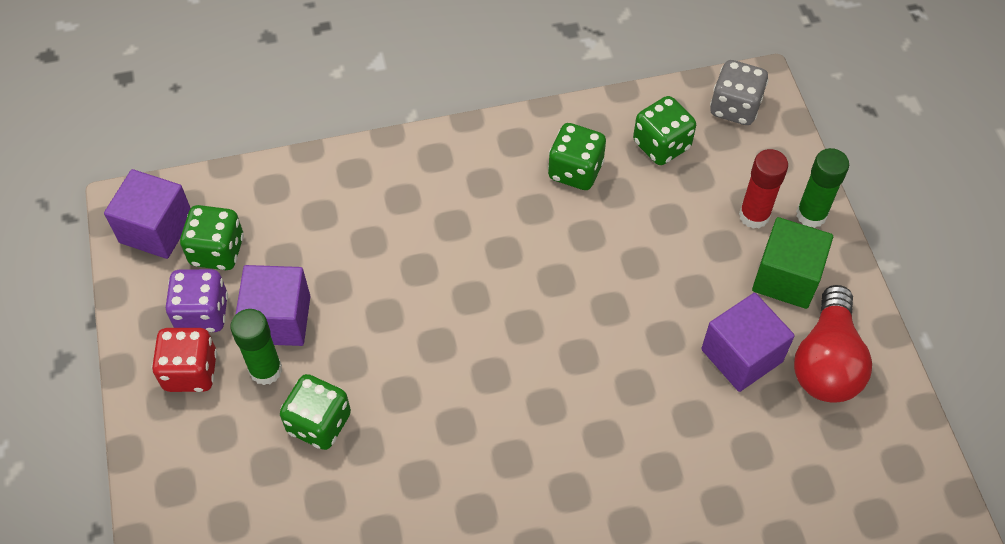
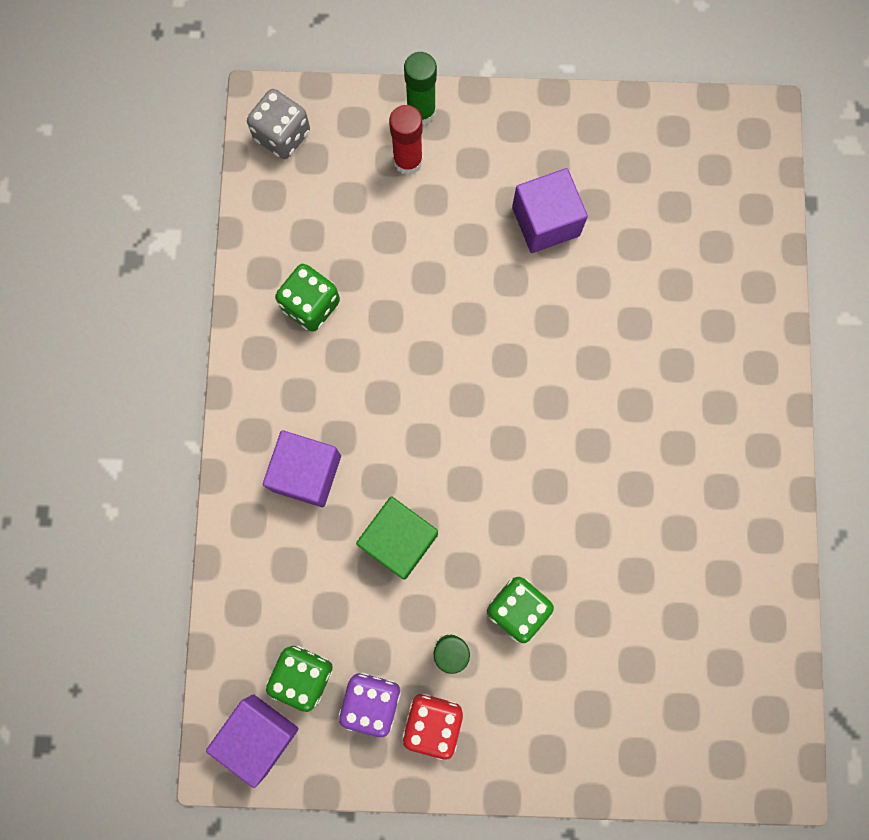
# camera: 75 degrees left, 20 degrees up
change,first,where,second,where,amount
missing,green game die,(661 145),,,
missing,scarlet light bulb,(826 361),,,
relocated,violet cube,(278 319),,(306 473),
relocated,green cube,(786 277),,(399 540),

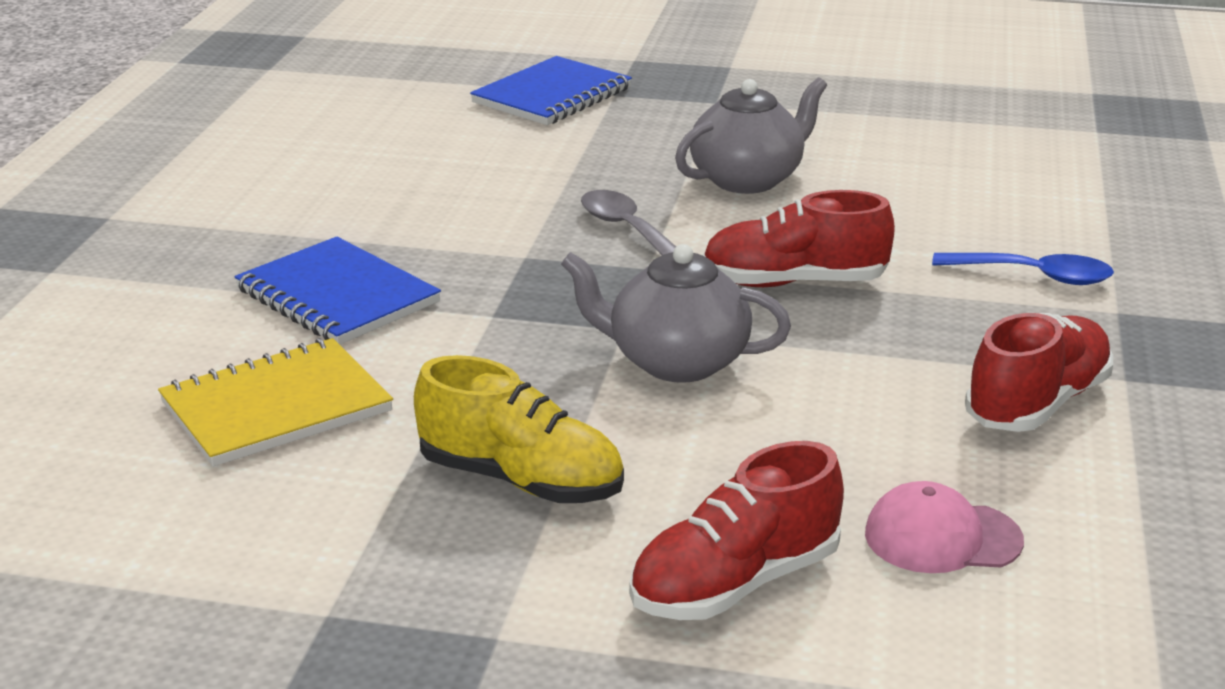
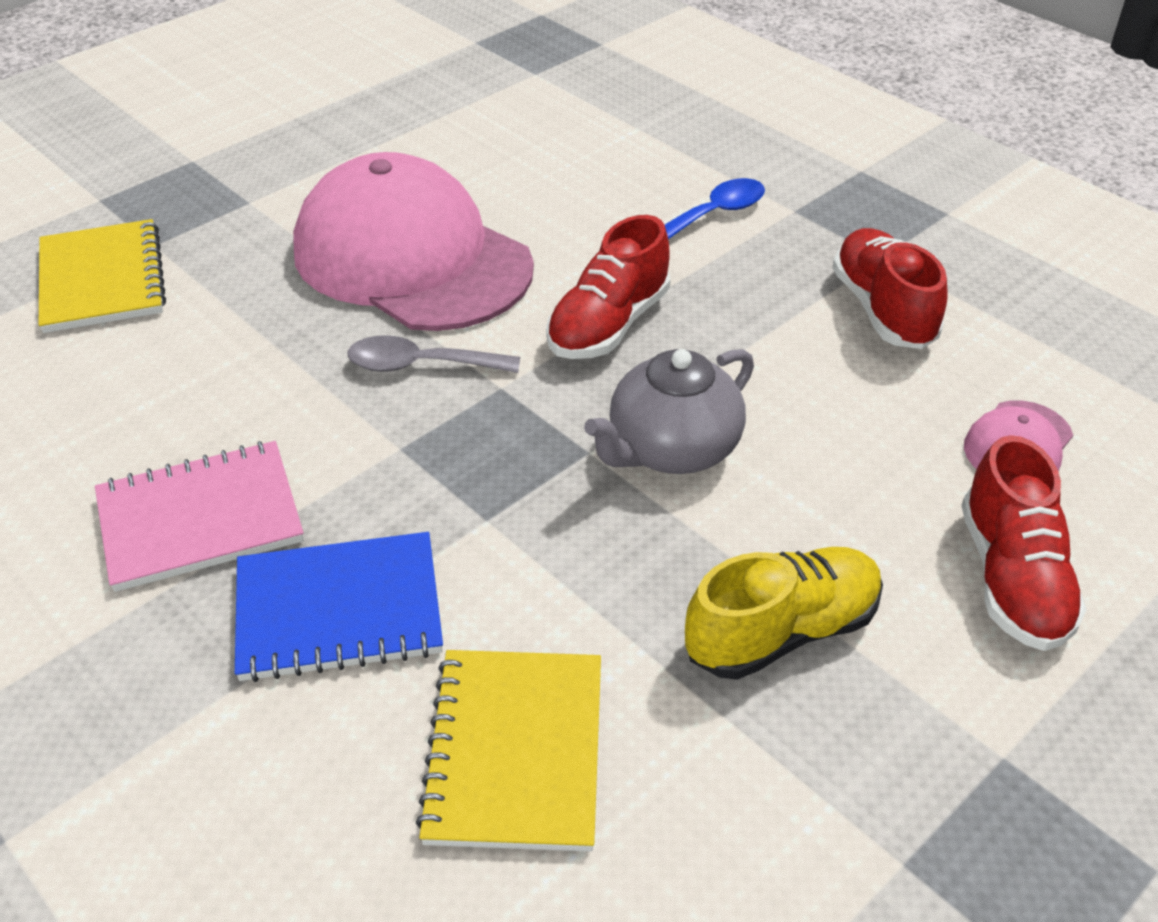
# camera: 55 degrees left, 15 degrees up
change,first,where,second,where,amount
appeared,,,rosy exercise book,(200 519),
exchanged,ash-grey china teapot,(748 179),rosy peaked cap,(411 258),
colour,royal blue exercise book,(552 96),yellow exercise book,(102 280),

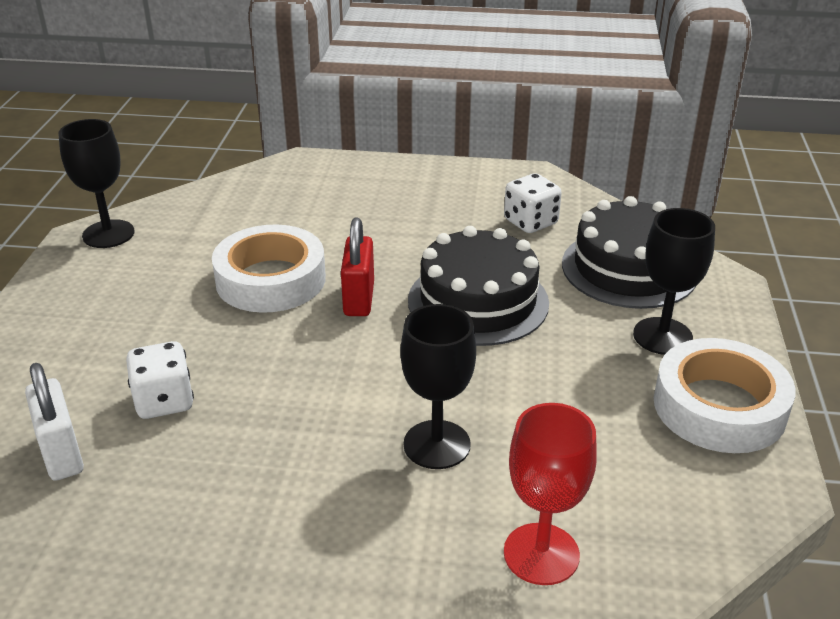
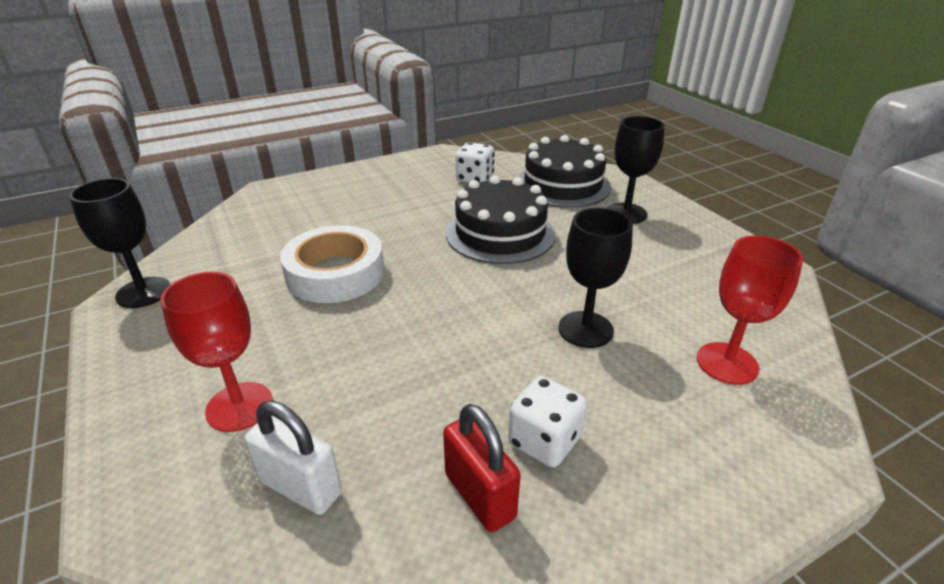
# camera: 35 degrees left, 0 degrees up
change,first,where,second,where,amount
missing,snow-white tape,(719 407),,,
appeared,,,scarlet chalice,(239 406),
relocated,snow-white game die,(164 401),,(544 441),
relocated,scarlet small lock,(359 299),,(479 495),

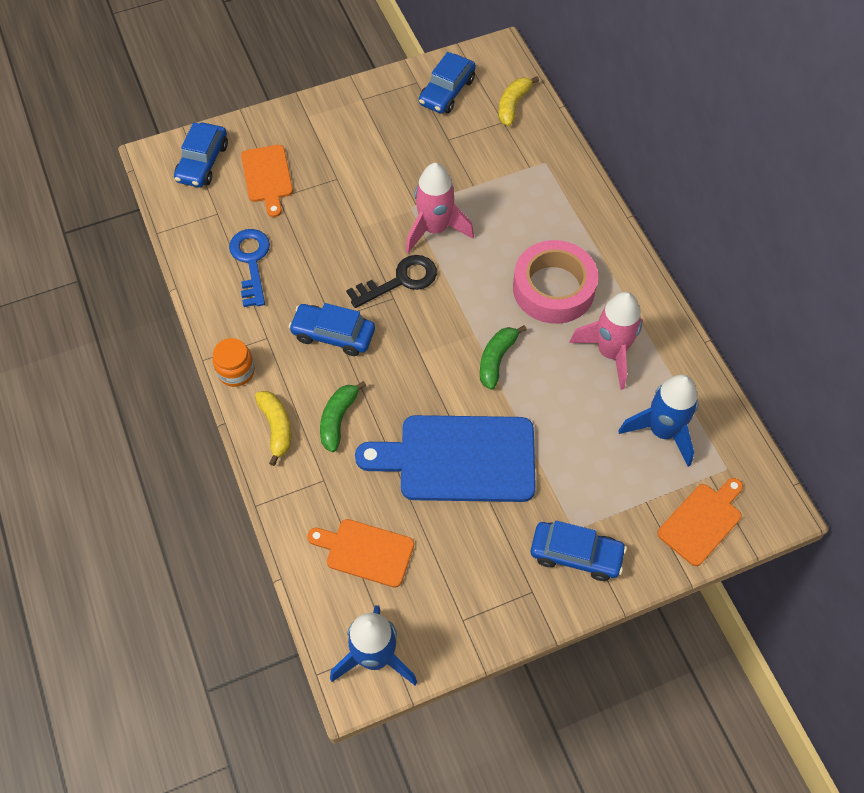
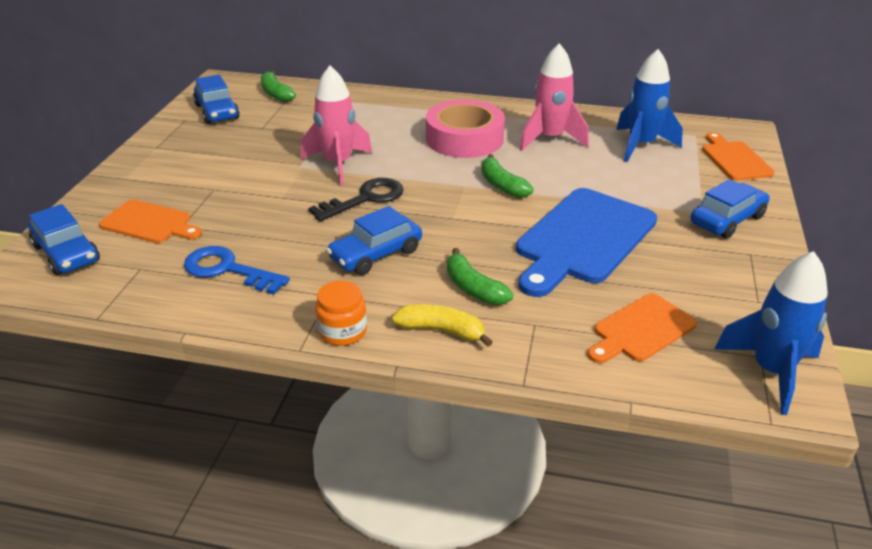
# camera: 55 degrees left, 25 degrees down
change,first,where,second,where,amount
colour,yellow banana,(513 105),green banana,(276 93),
spun,ebony key,(400 280),,(365 199),45 degrees clockwise

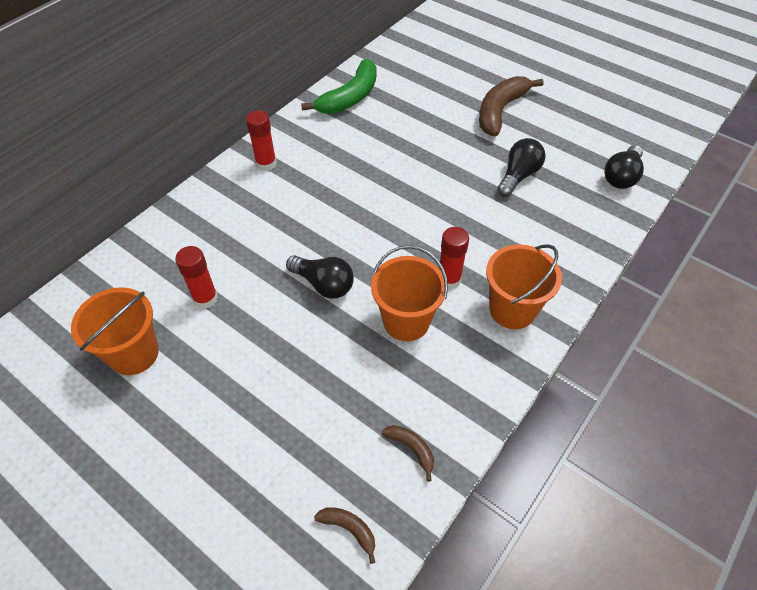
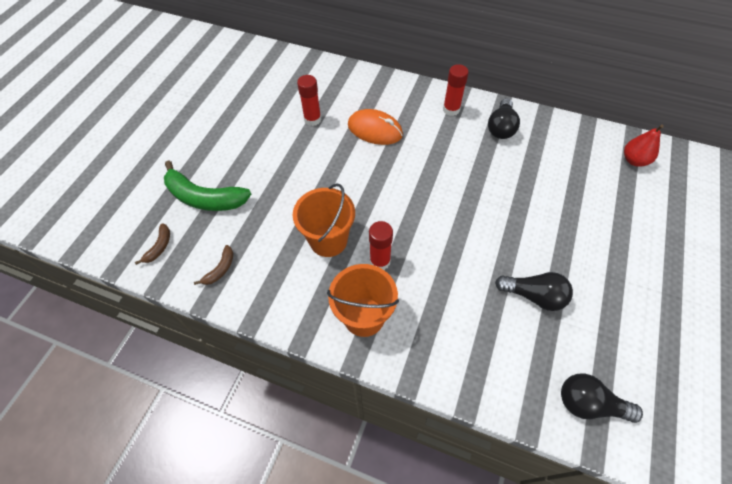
# camera: 75 degrees right, 5 degrees up
change,first,where,second,where,amount
missing,orange sand bucket,(134 354),,,
missing,dark brown banana,(500 111),,,
appeared,,,orange PC mouse,(375 130),
appeared,,,scarlet toy pear,(634 160),
relocated,ebony light bulb,(323 284),,(501 127),
relocated,green banana,(350 97),,(204 197),

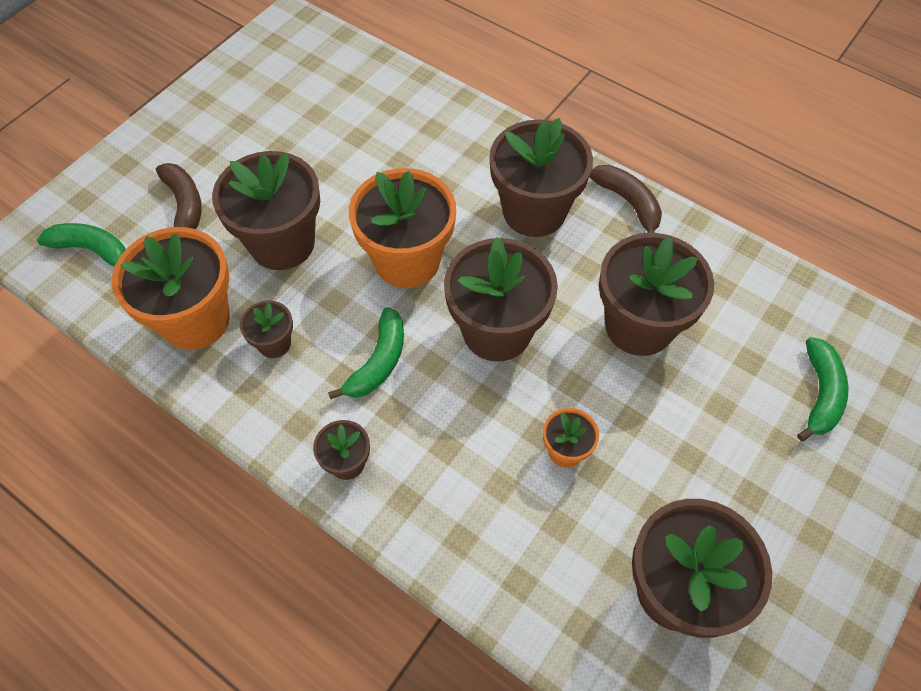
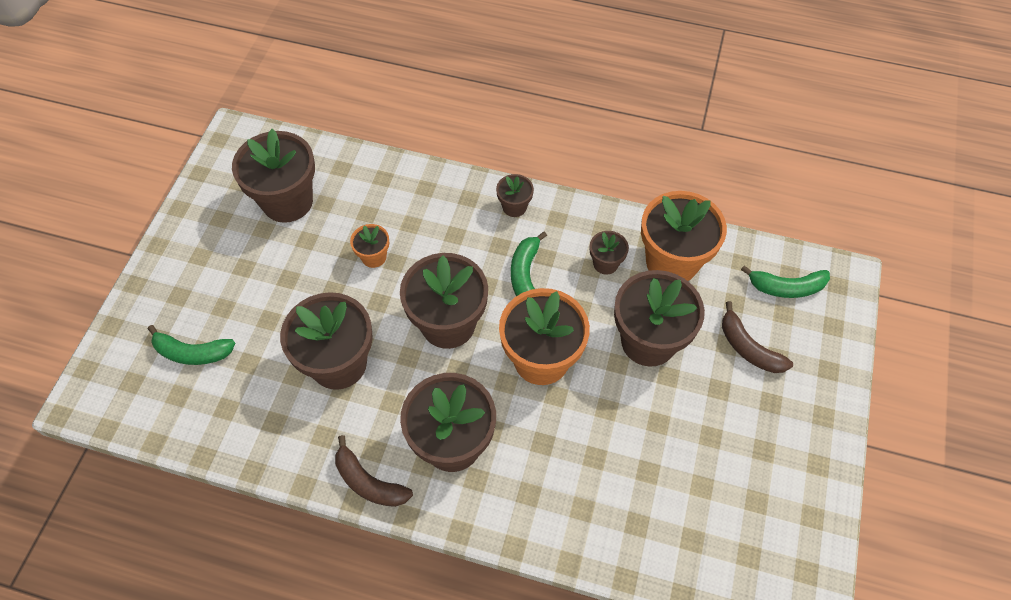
# camera: 160 degrees right, 0 degrees up
change,first,where,second,where,amount
spun,green banana,(820 394),,(192 353),75 degrees counterclockwise

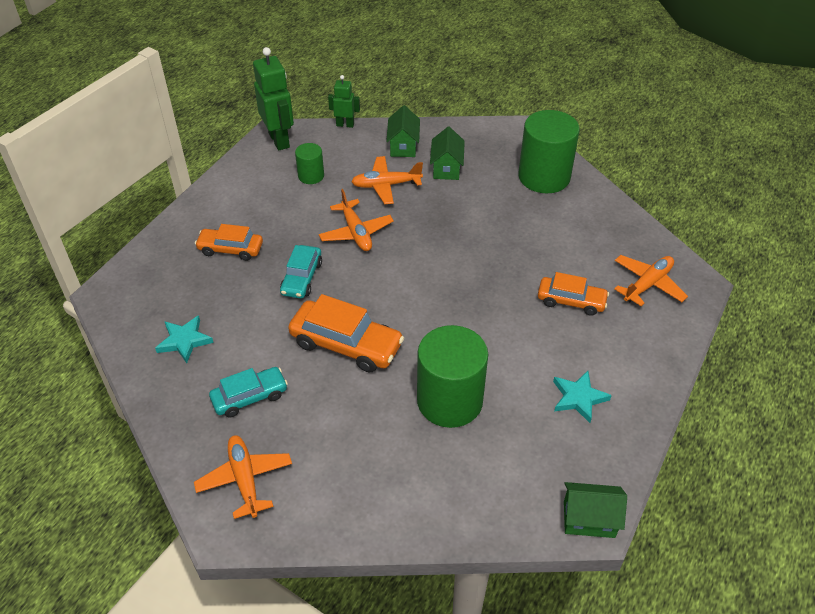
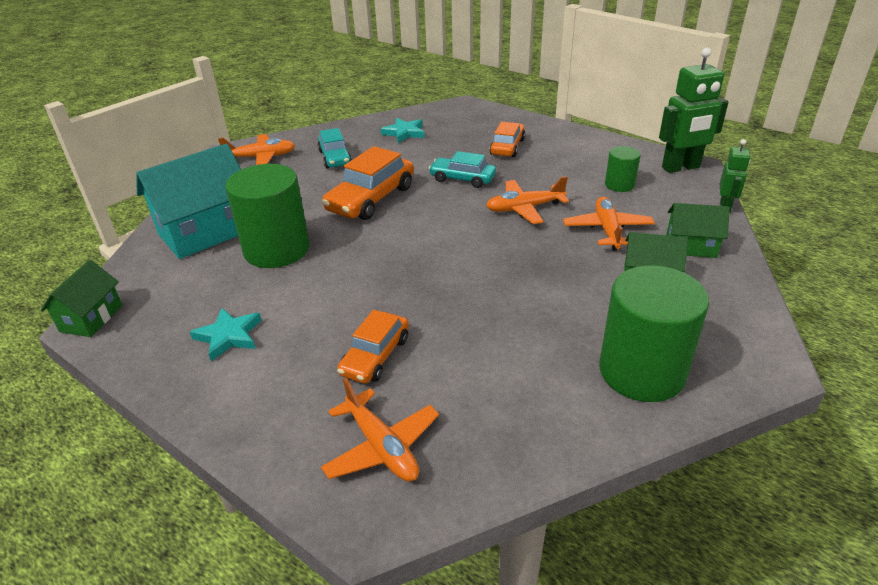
# camera: 100 degrees right, 10 degrees down
change,first,where,second,where,amount
appeared,,,aqua house,(206 232),

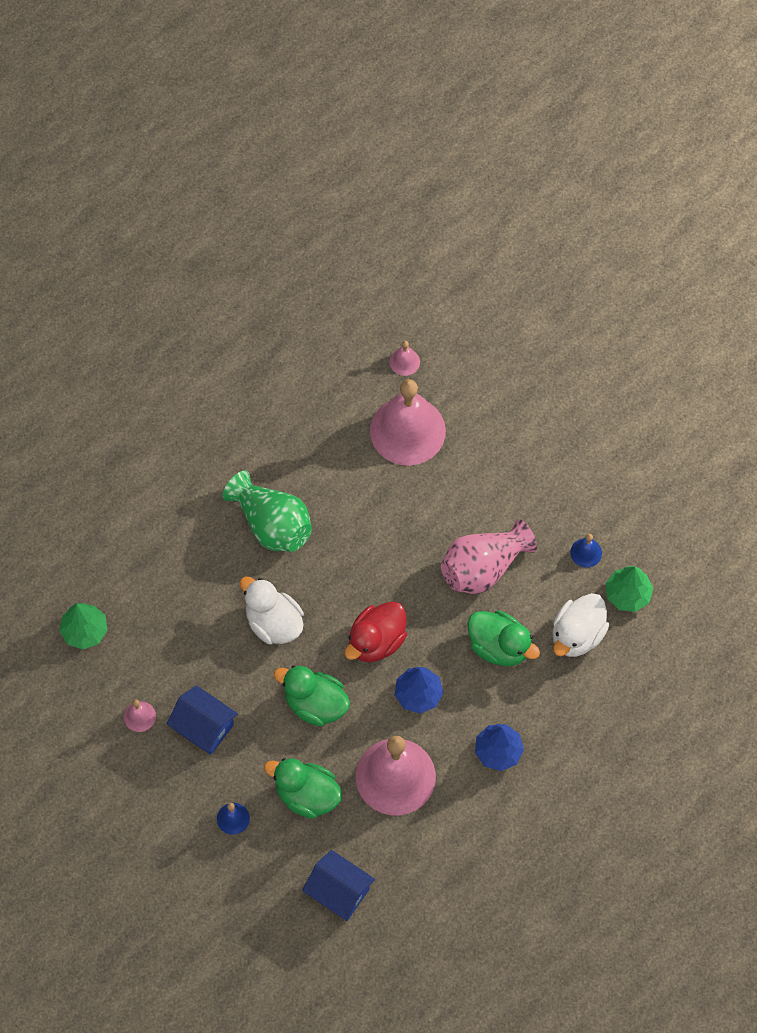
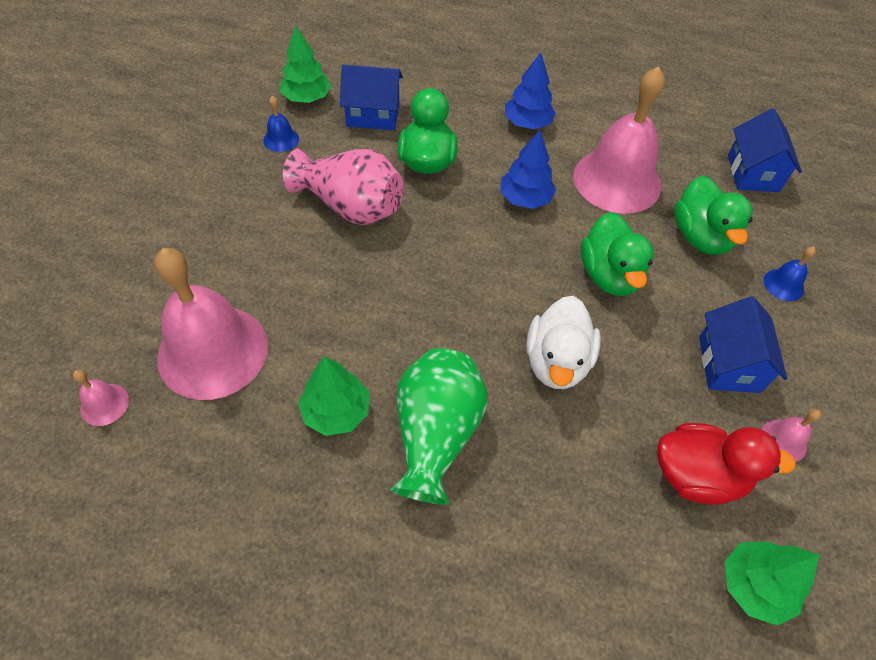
# camera: 125 degrees left, 10 degrees down
change,first,where,second,where,amount
appeared,,,green tree,(336 411),
relocated,scarlet toy duck,(376 641),,(697 475),
exchanged,snow-white toy duck,(577 635),royal blue house,(373 115),

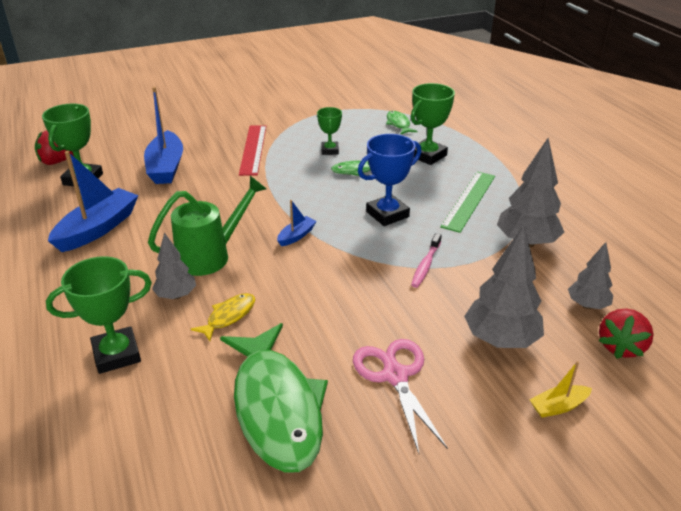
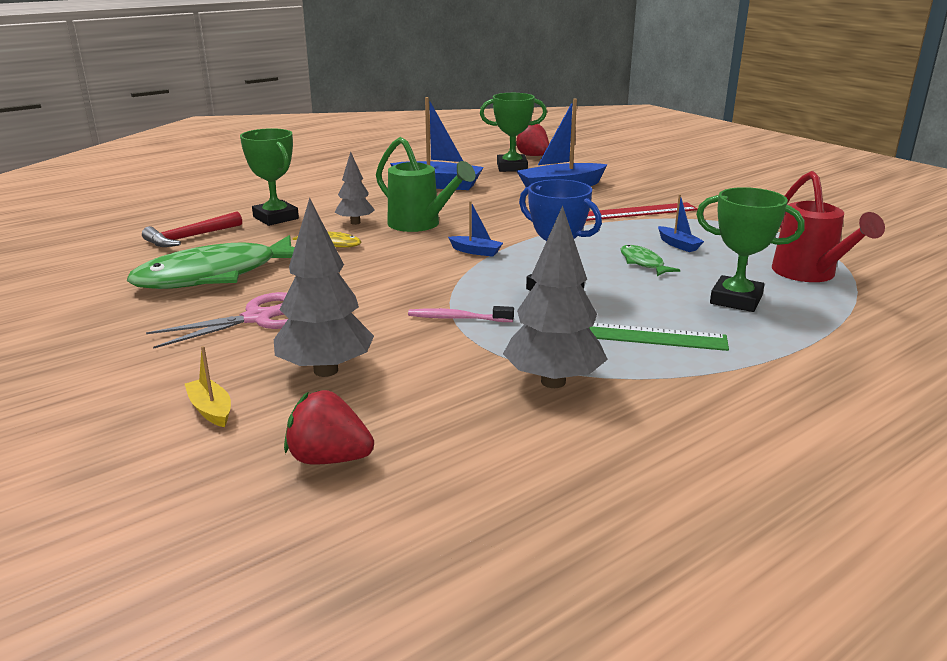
# camera: 75 degrees right, 10 degrees down
change,first,where,second,where,amount
missing,ash-grey tree,(587 305),,,
appeared,,,scarlet claw hammer,(190 237),
exchanged,green prize cup,(329 150),royal blue boat,(678 245),
exchanged,green fish,(398 124),scarlet sprinkling can,(809 274),

